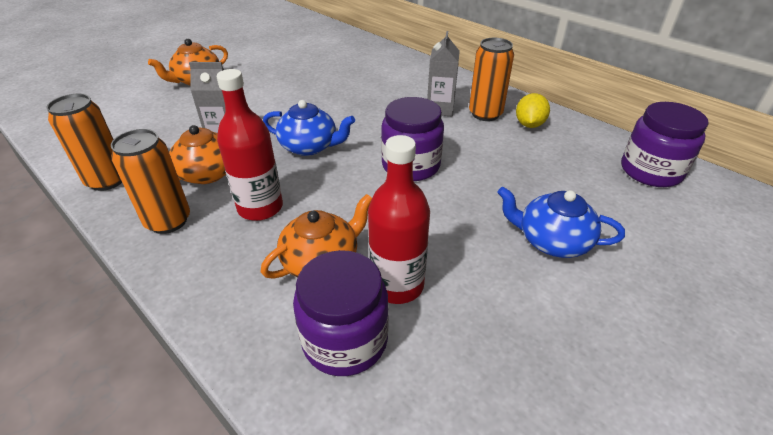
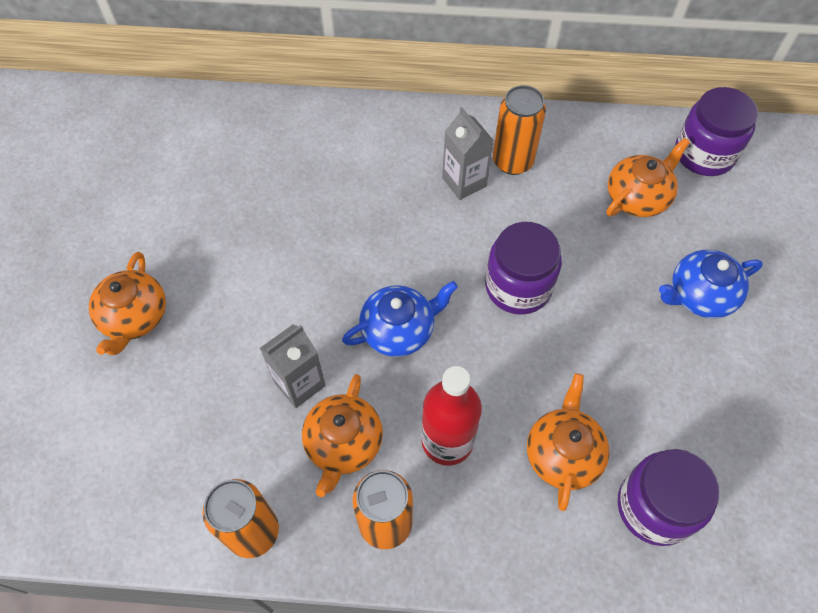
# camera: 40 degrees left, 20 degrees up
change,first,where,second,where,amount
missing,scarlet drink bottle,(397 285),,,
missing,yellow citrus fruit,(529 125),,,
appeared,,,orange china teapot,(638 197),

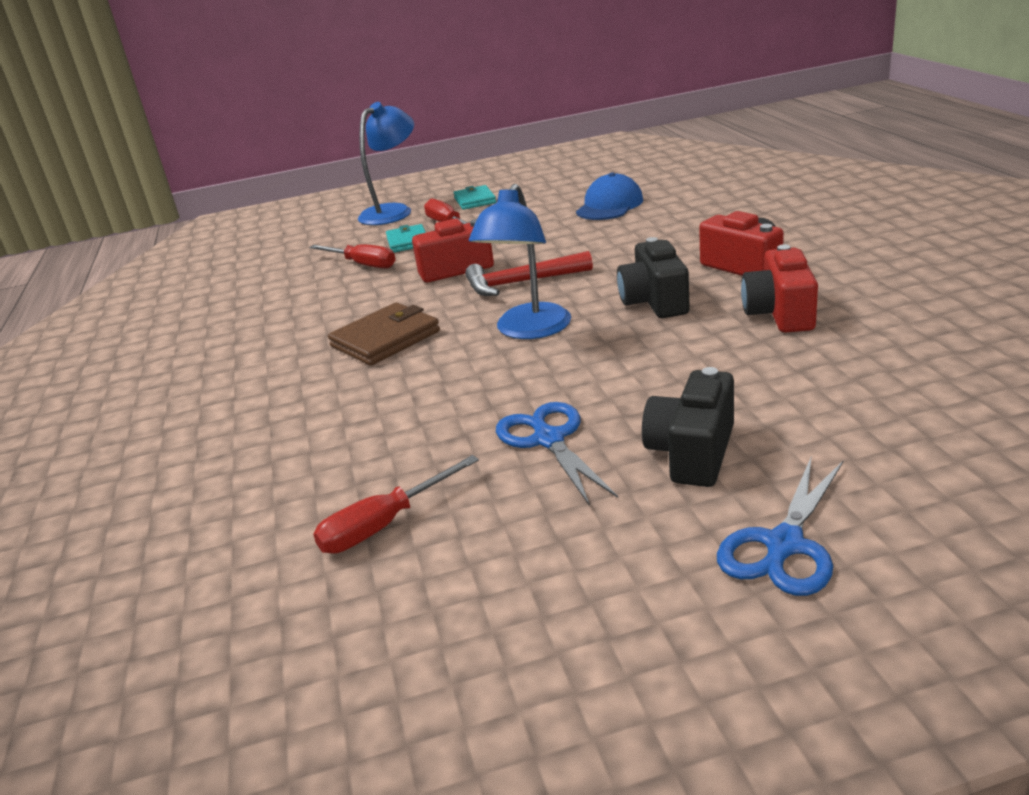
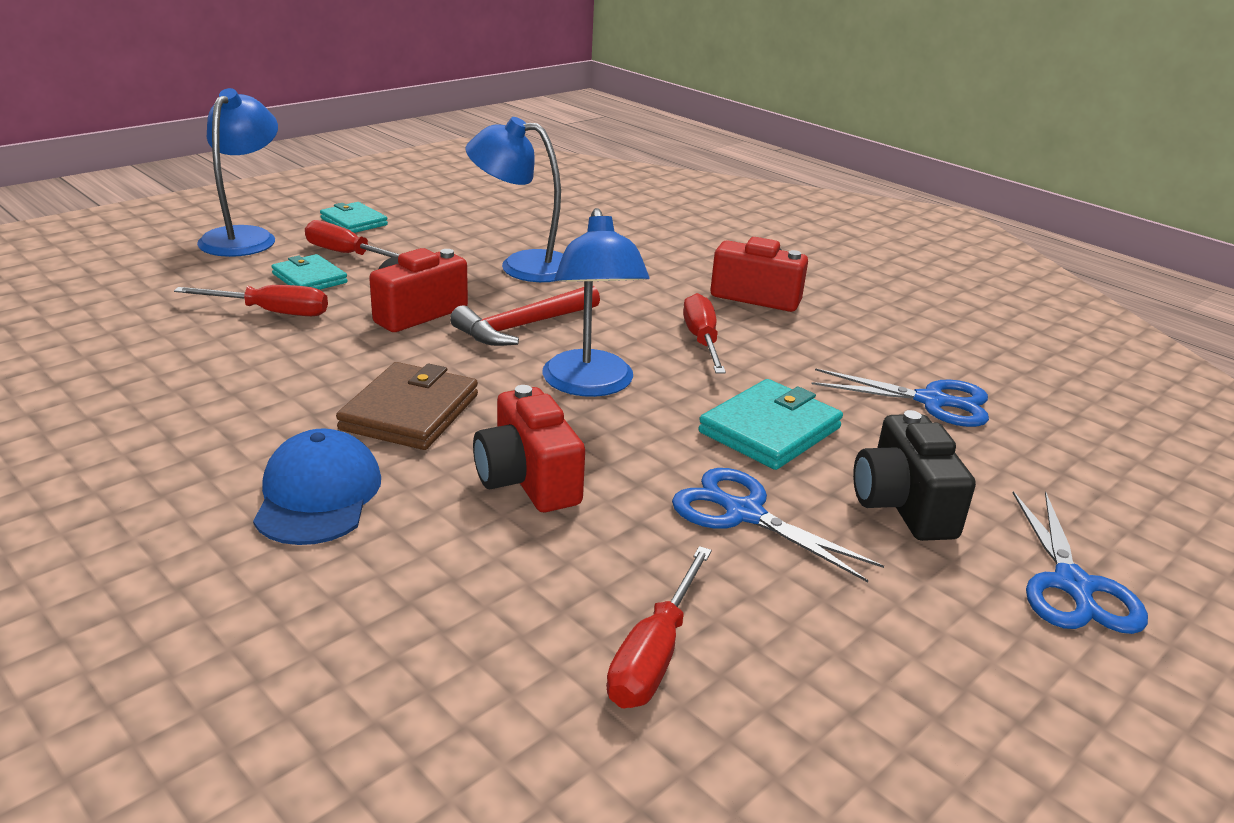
# camera: 35 degrees left, 0 degrees up
change,first,where,second,where,amount
appeared,,,royal blue reading lamp,(522 266),
appeared,,,aqua wallet,(770 430),
appeared,,,royal blue scissors,(931 401),
relocated,royal blue peaked cap,(609 205),,(318 495),
relocated,scarlet photo camera,(780 313),,(528 480),
exchanged,ebony photo camera,(654 301),scarlet hand screwdriver,(702 340),

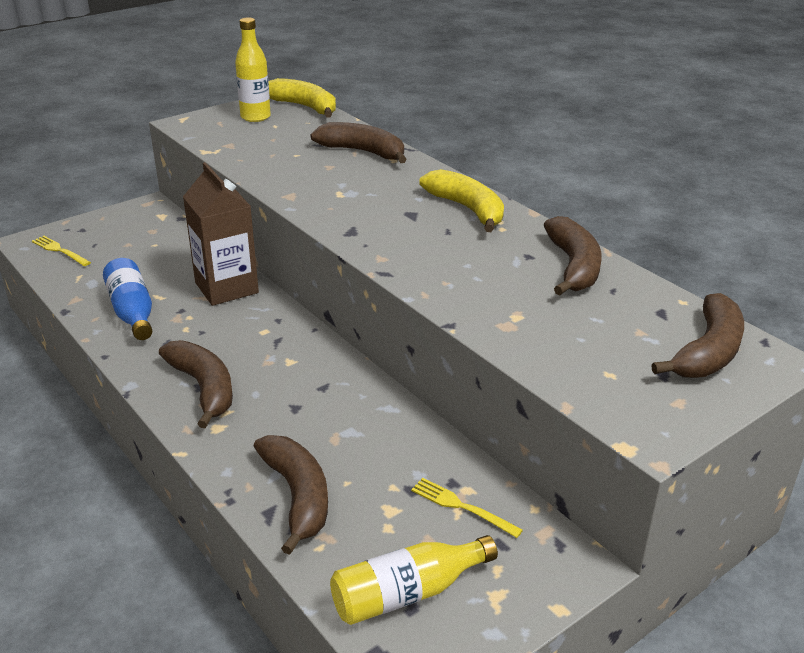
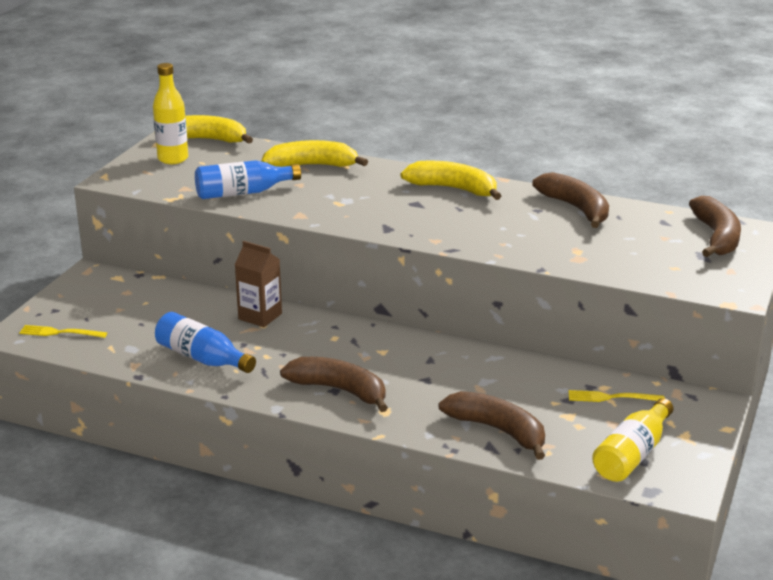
# camera: 30 degrees left, 5 degrees down
change,first,where,second,where,amount
appeared,,,royal blue drink bottle,(243 193),
colour,dark brown banana,(363 152),yellow banana,(312 166),
size,dark brown juice carton,(226 288),,(260 316),x0.66

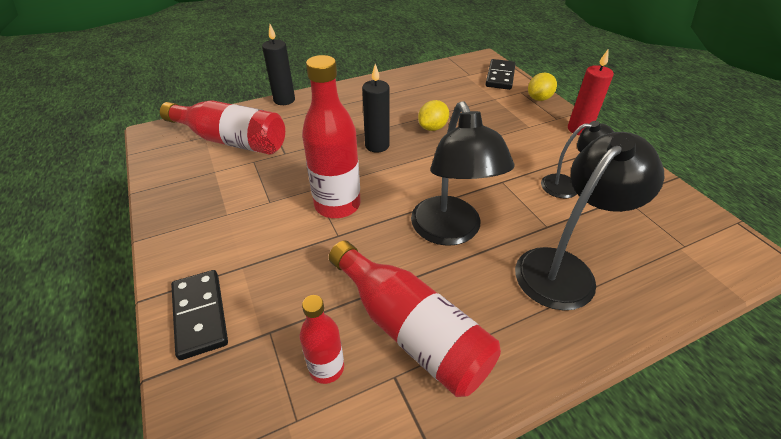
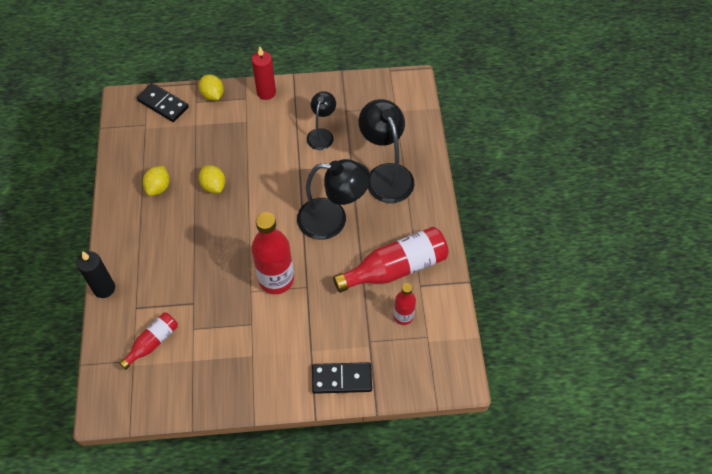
# camera: 70 degrees left, 15 degrees up
change,first,where,second,where,amount
missing,ebony pillar candle,(377 145),,,
appeared,,,yellow citrus fruit,(158 187),
size,scarlet drink bottle,(232 141),,(153 342),x0.55

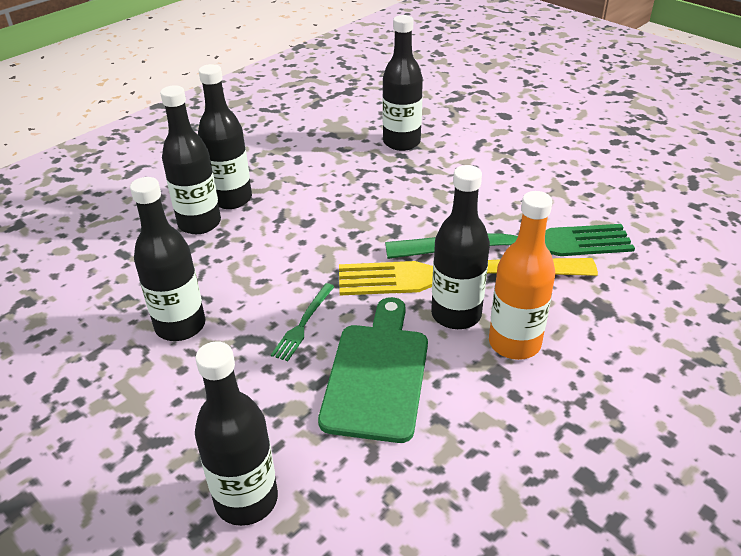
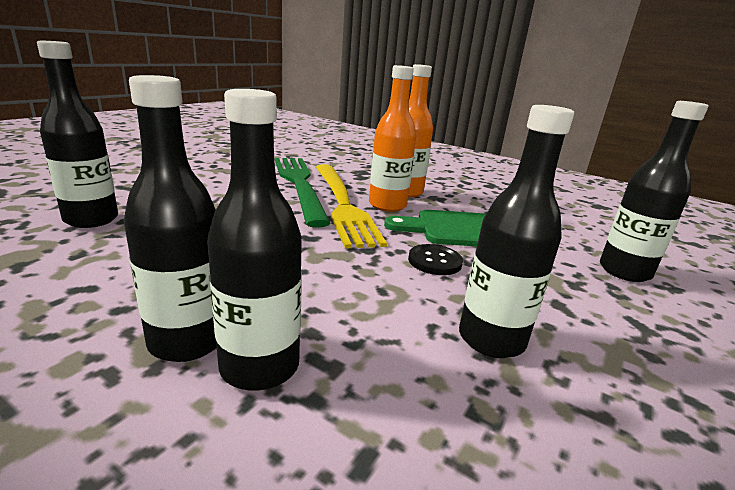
# camera: 105 degrees left, 15 degrees down
change,first,where,second,where,amount
exchanged,green table fork,(303 324),ebony button,(434 261),
colour,ebony drink bottle,(456 314),orange drink bottle,(387 205),

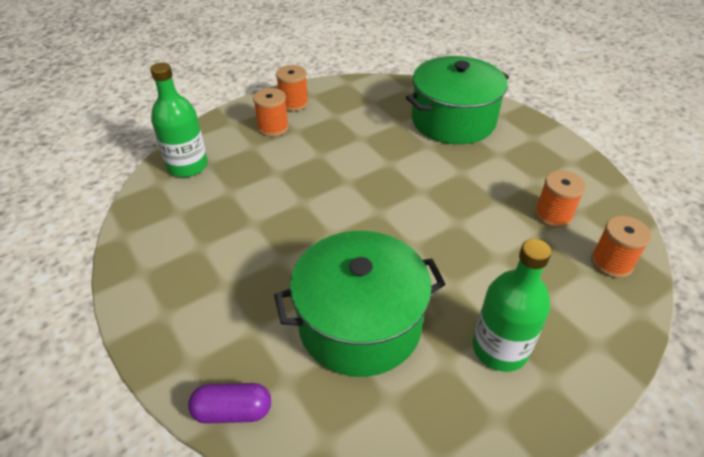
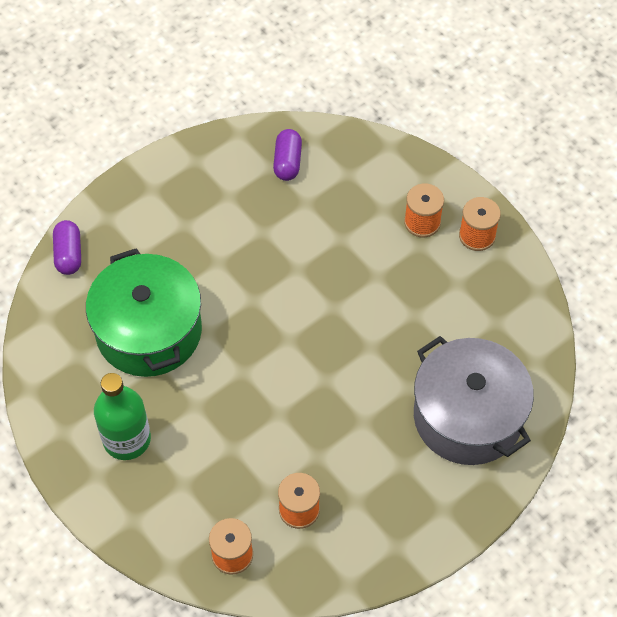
# camera: 85 degrees right, 15 degrees up
change,first,where,second,where,amount
missing,green drink bottle,(187 166),,,
appeared,,,violet capsule,(287 162),
colour,green stockpot,(453 120),ash-grey stockpot,(467 416),

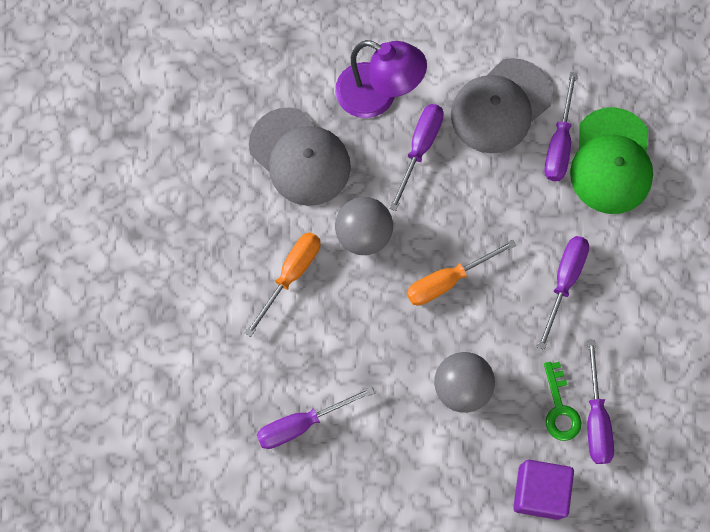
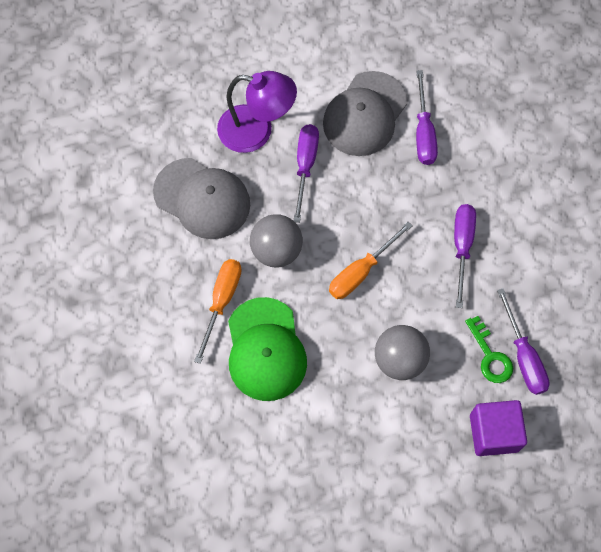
# camera: 15 degrees left, 5 degrees down
change,first,where,second,where,amount
missing,violet hand screwdriver,(301 424),,,
relocated,green peaked cap,(611 161),,(265 349),

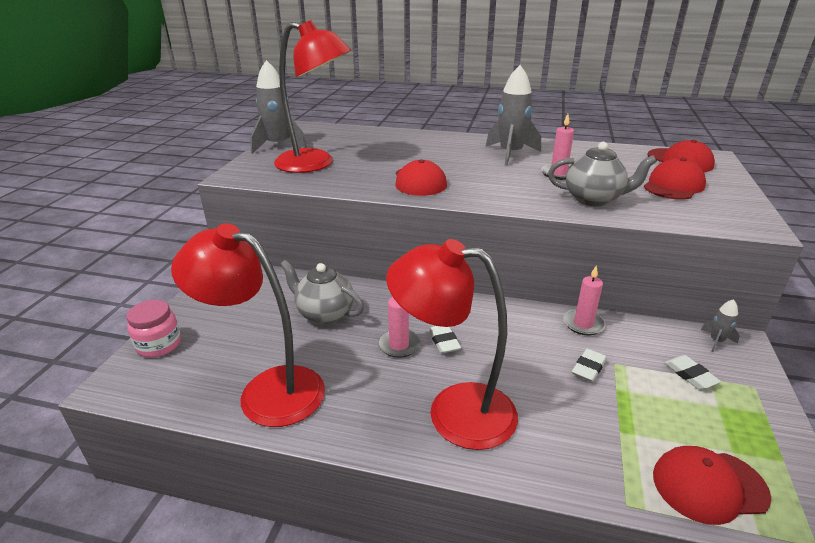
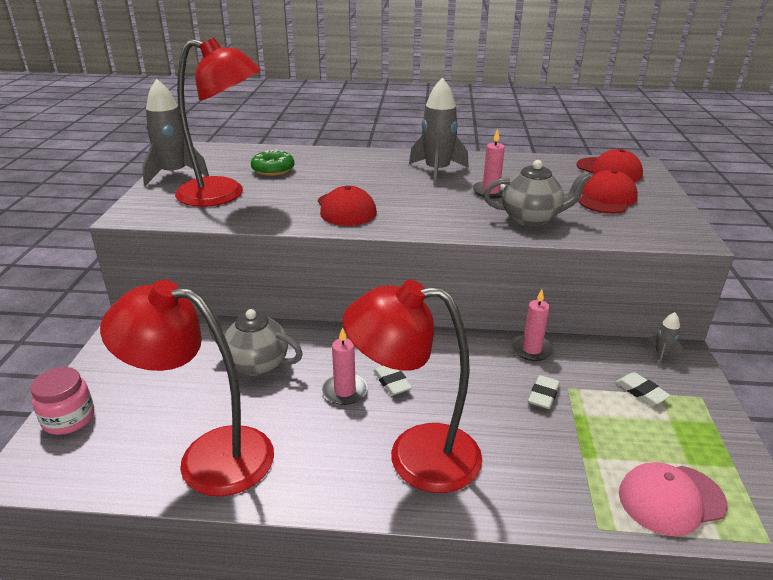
# camera: 10 degrees left, 0 degrees up
change,first,where,second,where,amount
appeared,,,green glazed donut,(273 170),
colour,scarlet peaked cap,(709 486),rosy peaked cap,(671 499),

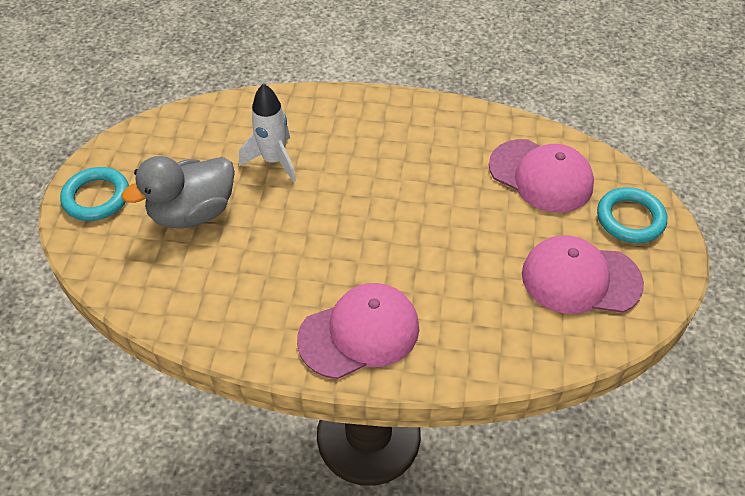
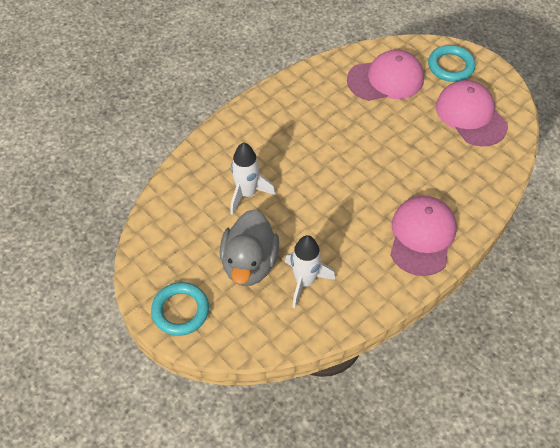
# camera: 50 degrees left, 5 degrees up
change,first,where,second,where,amount
appeared,,,snow-white rocket,(304 282),
spun,rosy peaked cap,(580 279),,(471 115),105 degrees clockwise

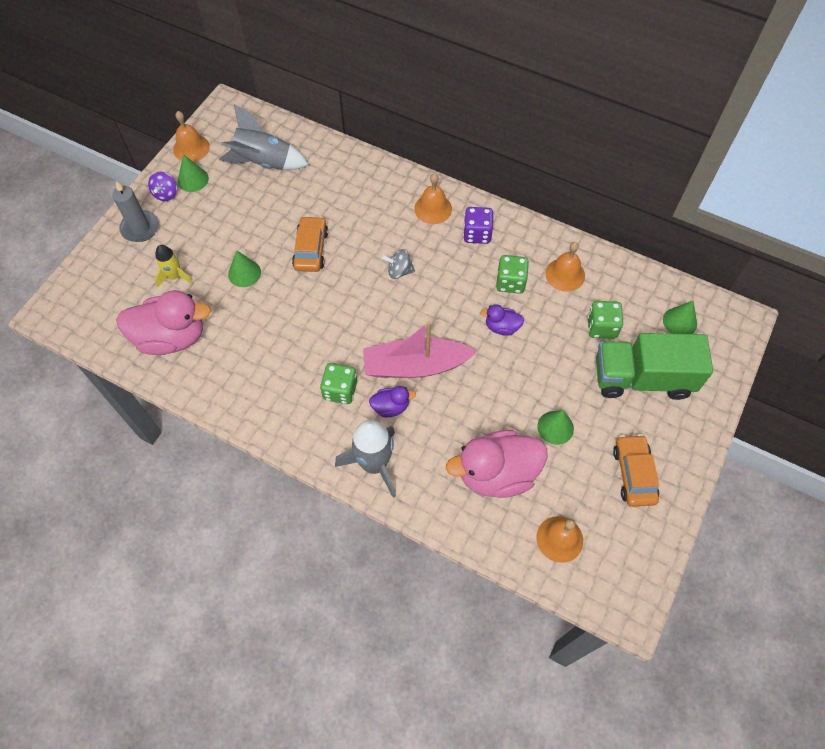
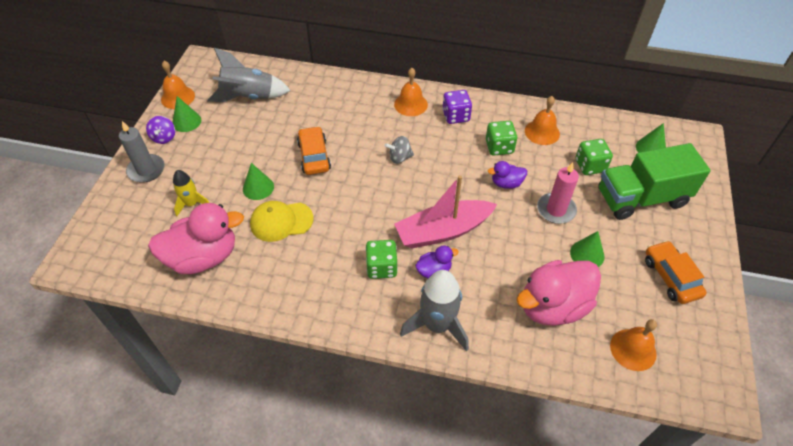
# camera: 15 degrees left, 10 degrees down
change,first,where,second,where,amount
appeared,,,yellow peaked cap,(281 221),
appeared,,,rosy pillar candle,(556 210),

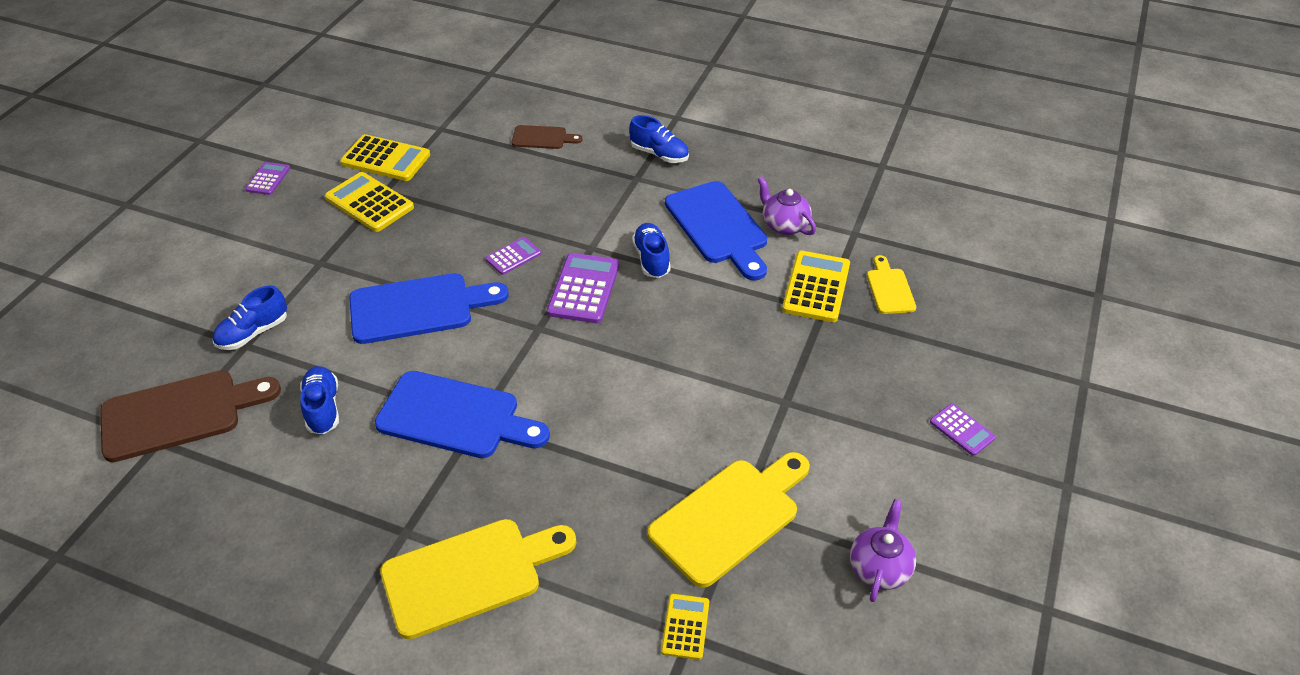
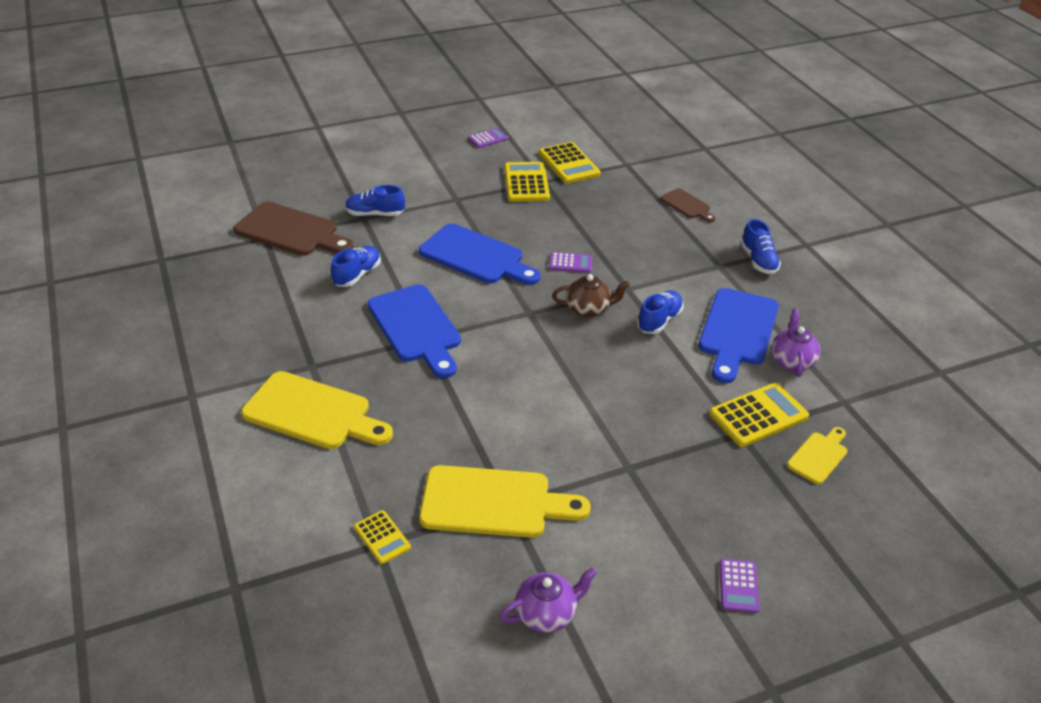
# camera: 45 degrees right, 5 degrees down
change,first,where,second,where,amount
exchanged,violet calculator,(584 289),dark brown china teapot,(589 309),
spun,yellow calculator,(685 627),,(382 537),90 degrees clockwise

